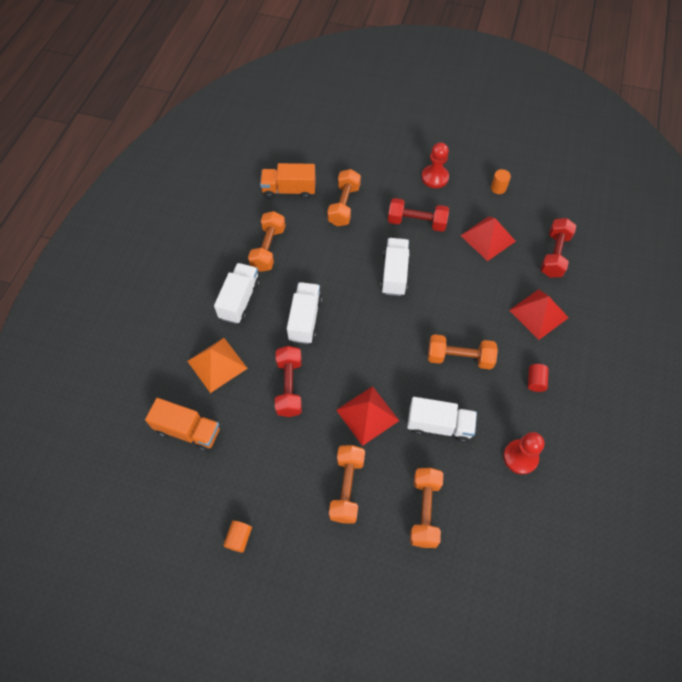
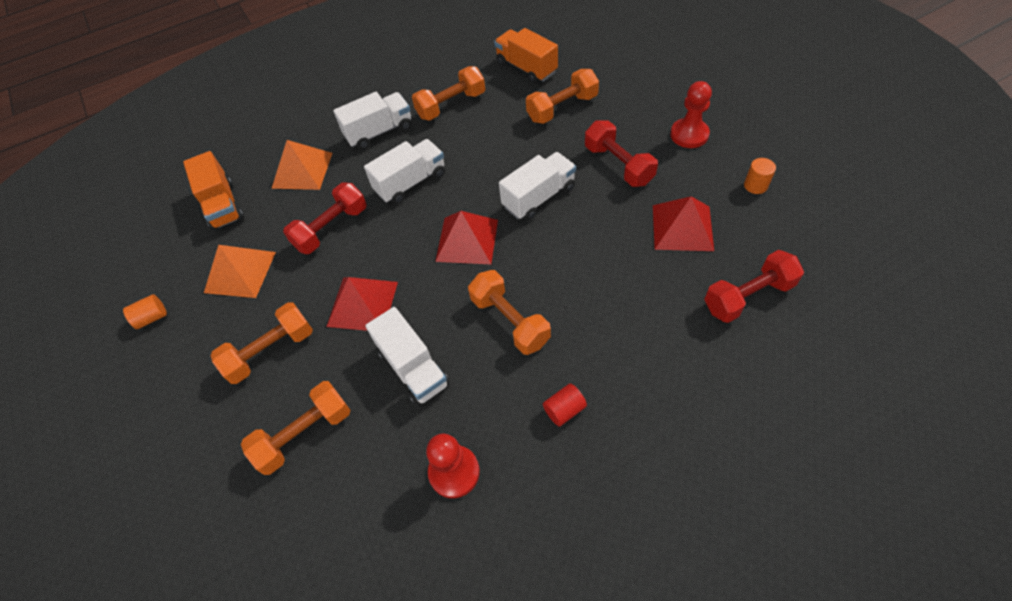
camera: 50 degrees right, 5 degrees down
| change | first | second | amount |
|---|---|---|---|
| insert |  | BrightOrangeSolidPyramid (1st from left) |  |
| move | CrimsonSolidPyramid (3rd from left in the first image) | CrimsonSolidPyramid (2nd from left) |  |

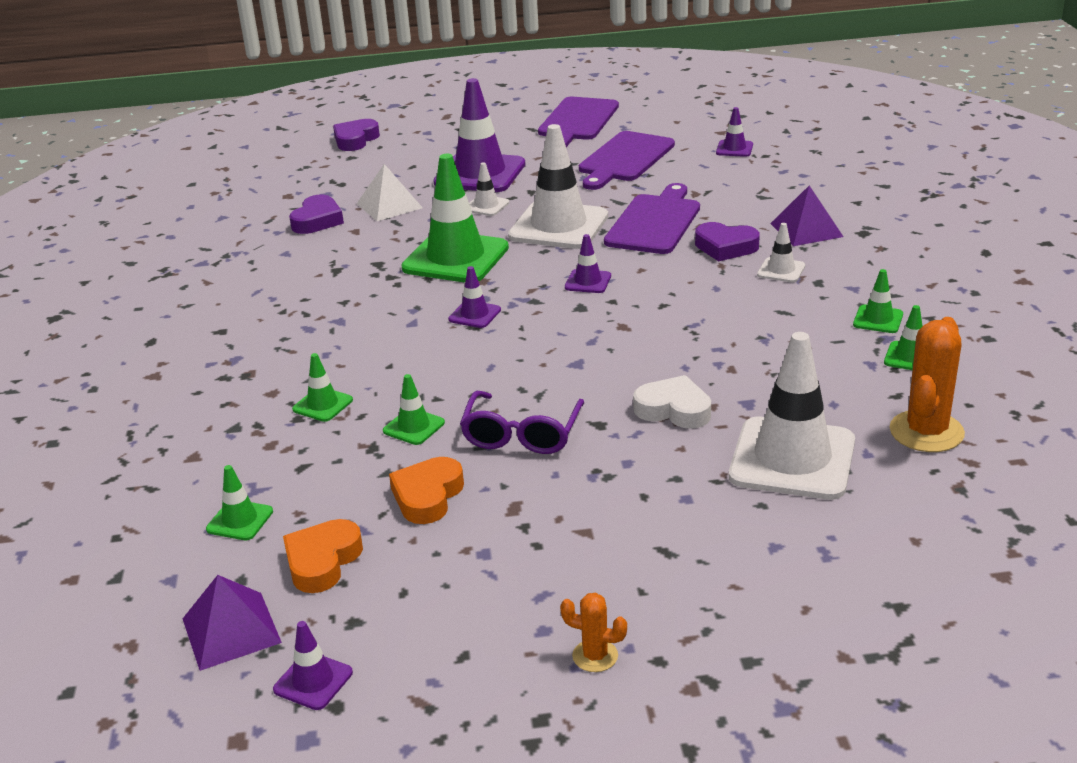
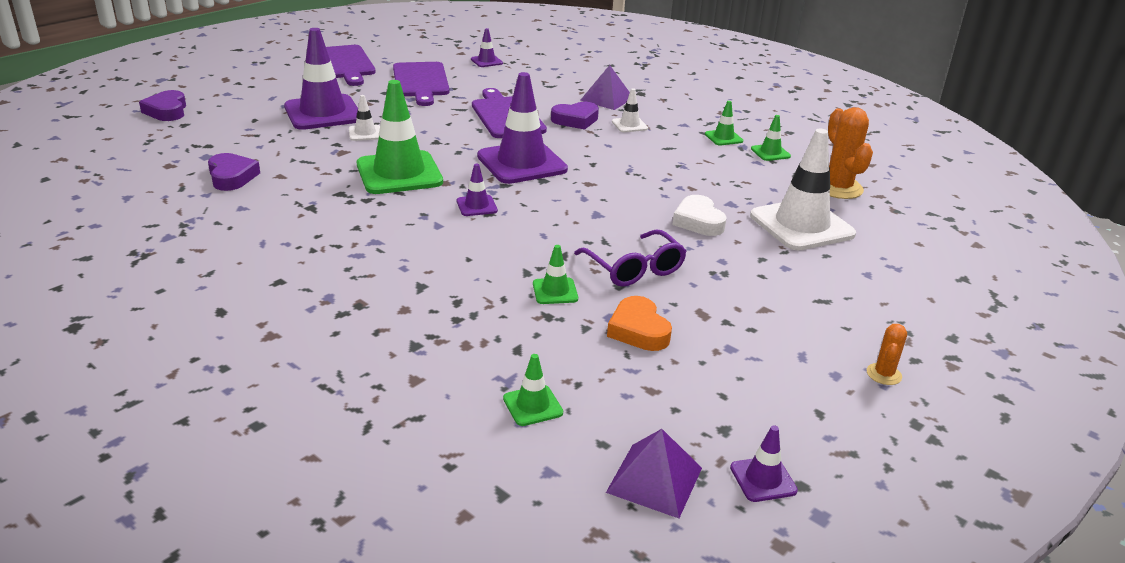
camera: 45 degrees left, 0 degrees up
| change | first | second | amount |
|---|---|---|---|
| delete | BrightOrangeHeart (1st from left) |  |  |
| delete | EmeraldSafetyCone (2nd from left) |  |  |
| delete | SnowWhiteSolidPyramid |  |  |
| delete | SnowWhiteSafetyCone (2nd from left) |  |  |
| rotate | BrightOrangePricklyPlant (1st from left in the first image) | BrightOrangePricklyPlant (2nd from left) | 45 degrees counterclockwise |
| rotate | SnowWhiteHeart |  | 90 degrees counterclockwise |
| resize | RoyalPurpleSafetyCone (4th from left) |  | x2.22 |

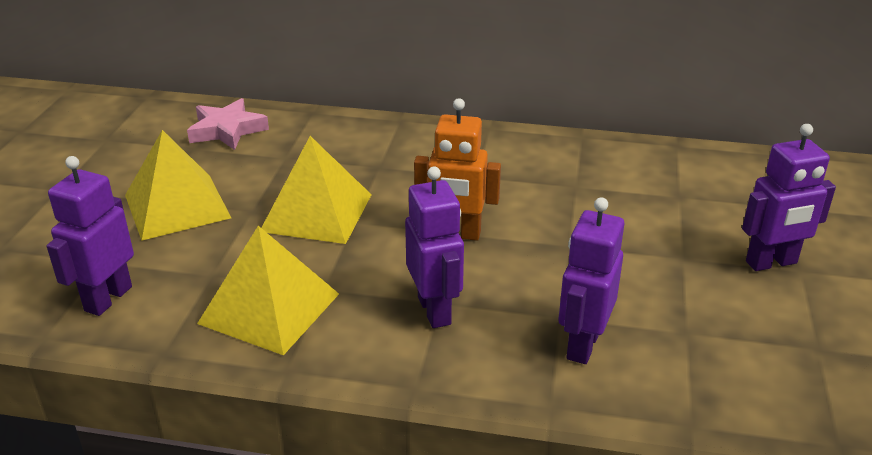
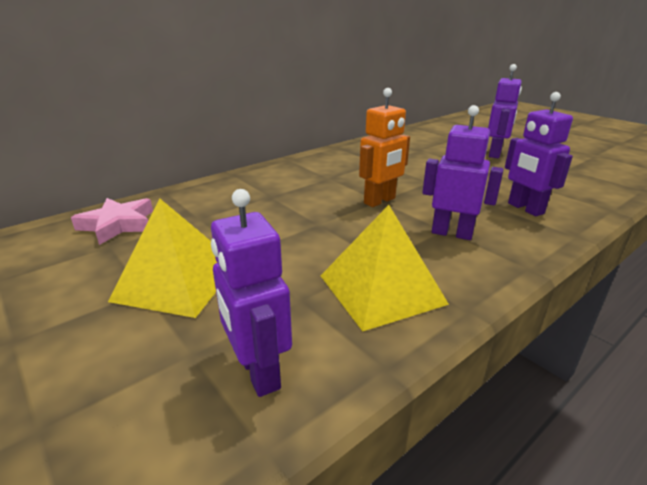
camera: 50 degrees left, 5 degrees down
| change | first | second | amount |
|---|---|---|---|
| delete | GoldenSolidPyramid (3rd from left) |  |  |

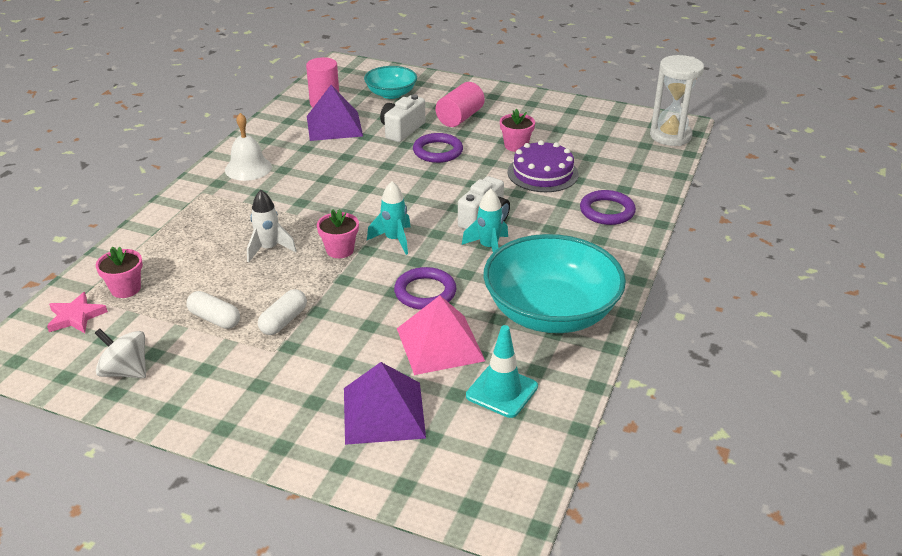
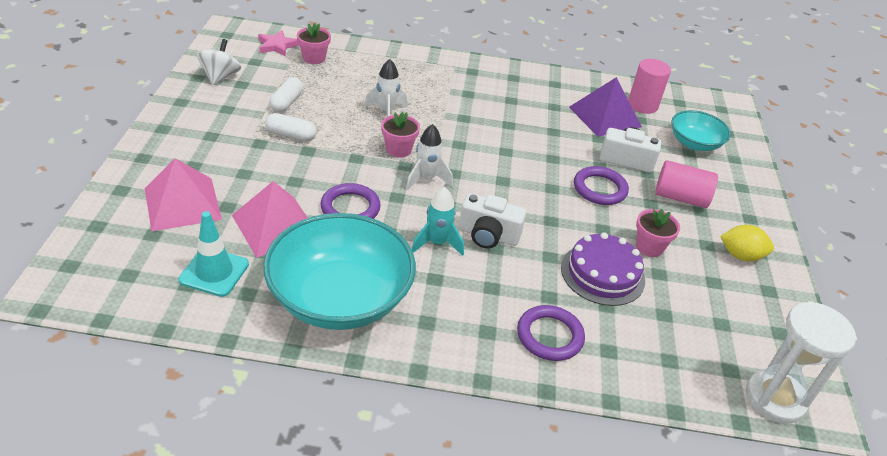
camera: 70 degrees right, 5 degrees up
| change | first | second | amount |
|---|---|---|---|
| delete | SnowWhiteSchoolBell |  |  |
| insert |  | GoldenToyLemon |  |
| recolor | RoyalPurpleSolidPyramid (2nd from left) | PinkSolidPyramid (1st from left) |  |
| recolor | TealRocket (1st from left) | SnowWhiteRocket (2nd from left) |  |

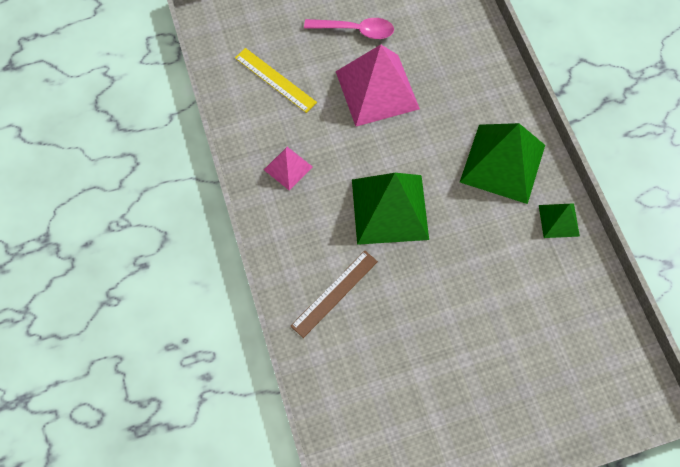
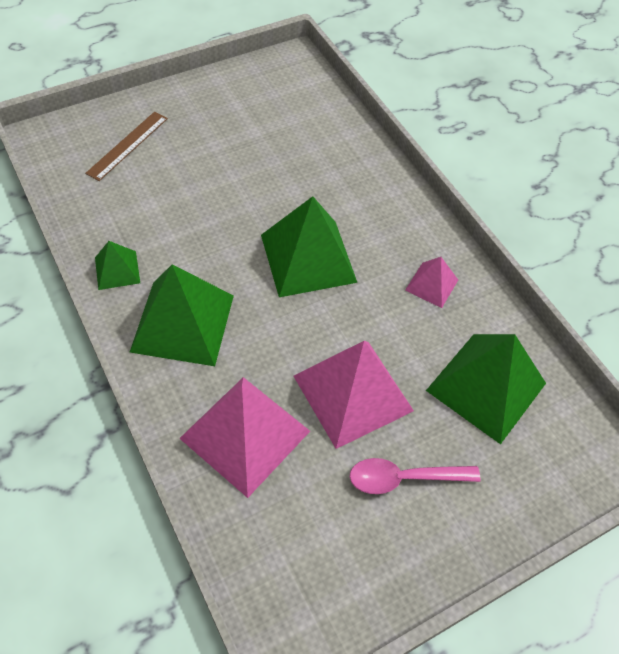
camera: 165 degrees right, 10 degrees down
| change | first | second | amount |
|---|---|---|---|
| insert |  | PinkSolidPyramid (1st from left) |  |
| move | DarkBrownMeasuringStick |  |  |
| replace | GoldenMeasuringStick | EmeraldSolidPyramid (4th from left) |  |

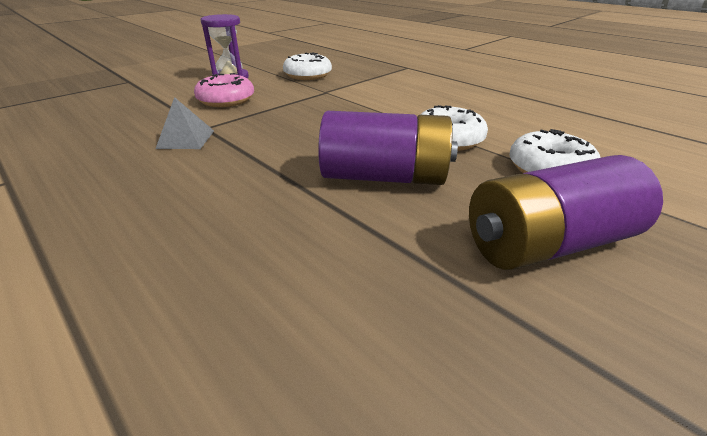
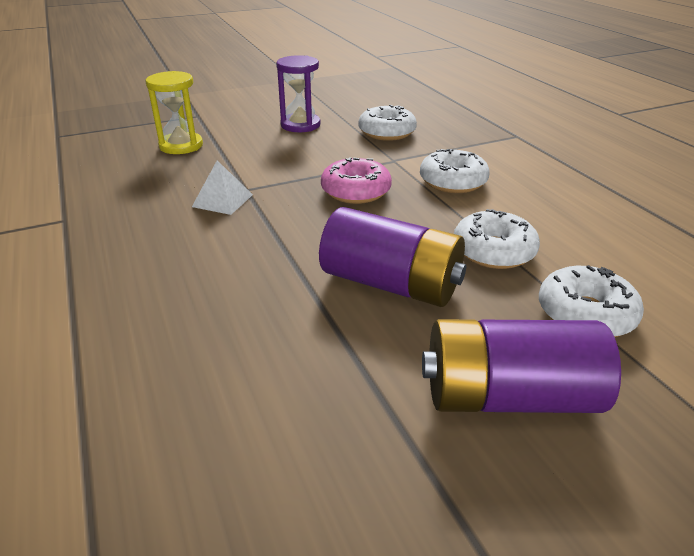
camera: 20 degrees right, 0 degrees up
| change | first | second | amount |
|---|---|---|---|
| insert |  | GoldenSandTimer |  |
| insert |  | SnowWhiteGlazedDonut (2nd from left) |  |
| move | PinkGlazedDonut |  |  |
| recolor | GraySolidPyramid | SnowWhiteSolidPyramid |  |

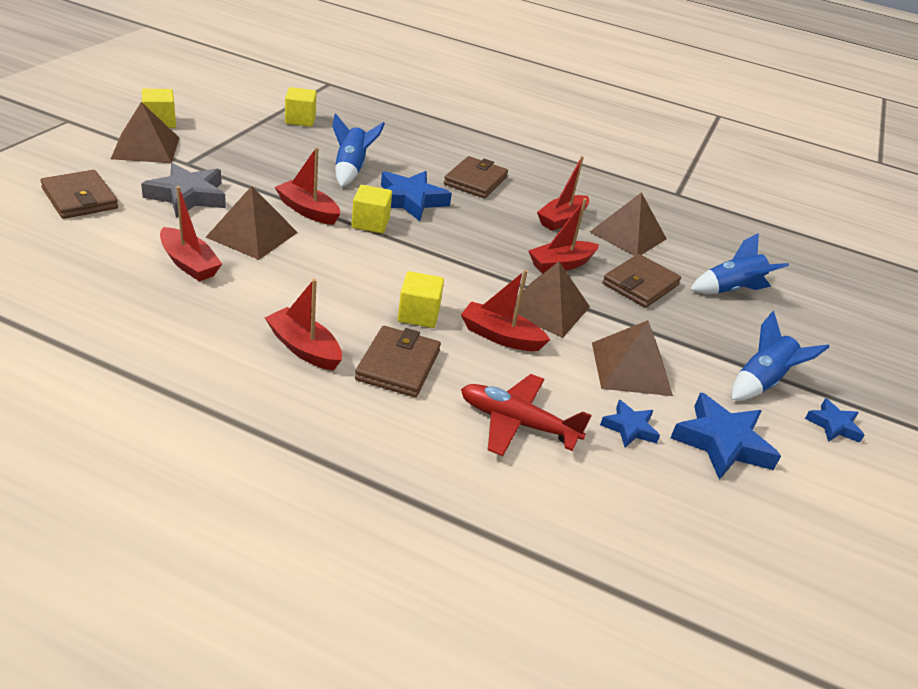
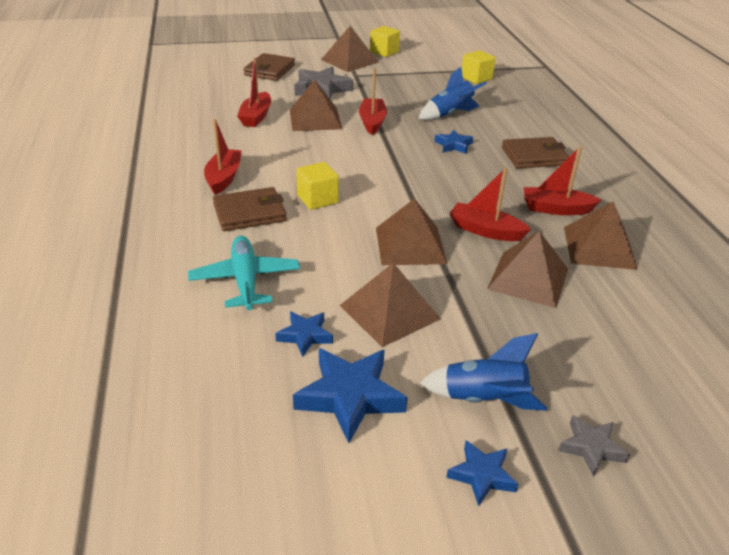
camera: 60 degrees right, 0 degrees up
| change | first | second | amount |
|---|---|---|---|
| delete | GoldenBlock (3rd from left) |  |  |
| delete | CrimsonBoat (4th from left) |  |  |
| delete | RoyalBlueRocket (2nd from left) |  |  |
| insert |  | GrayFivePointedStar (2nd from left) |  |
| replace | DarkBrownCardWallet (4th from left) | DarkBrownSolidPyramid (5th from left) |  |
| recolor | CrimsonToyPlane | TealToyPlane |  |
| resize | RoyalBlueFivePointedStar (1st from left in the first image) | RoyalBlueFivePointedStar (3rd from left) | x0.56 |

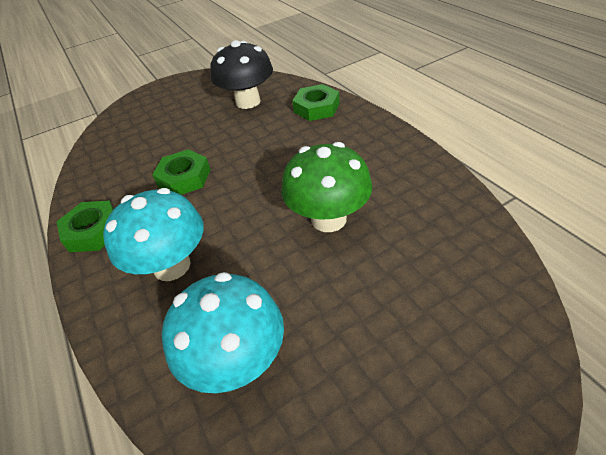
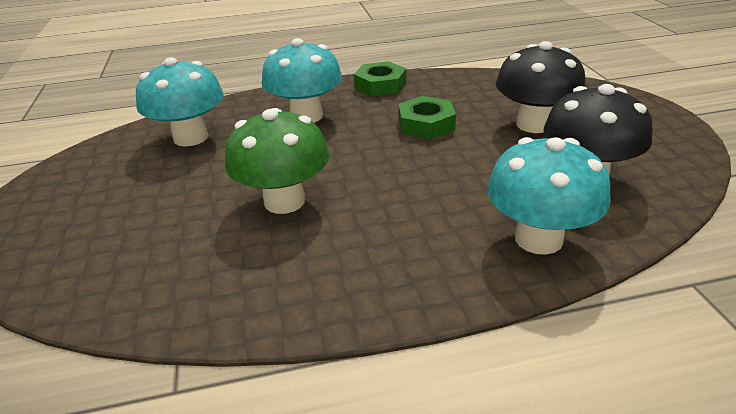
camera: 105 degrees right, 10 degrees down
| change | first | second | amount |
|---|---|---|---|
| insert |  | EbonyMushroom (1st from left) |  |
| replace | EmeraldHexagonNut (3rd from left) | TealMushroom (3rd from left) |  |

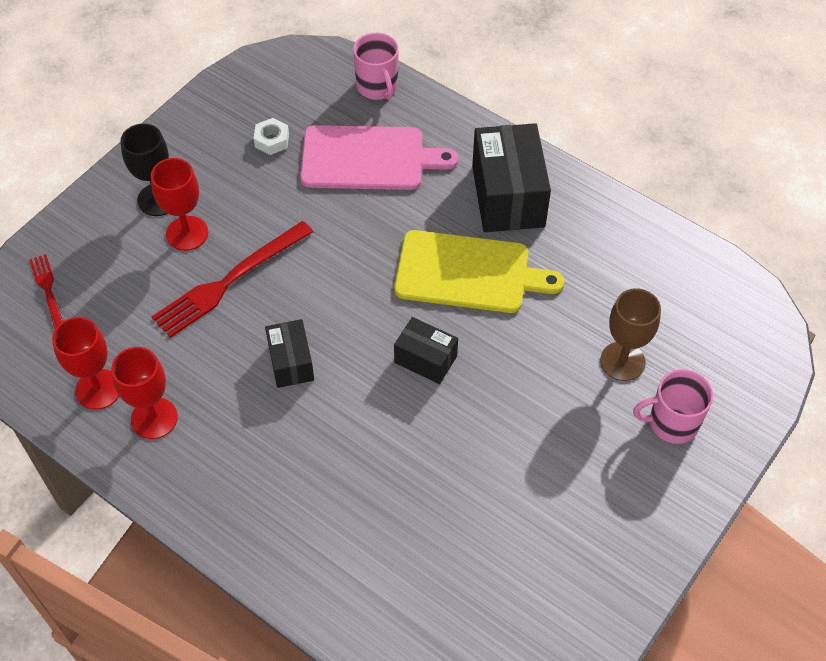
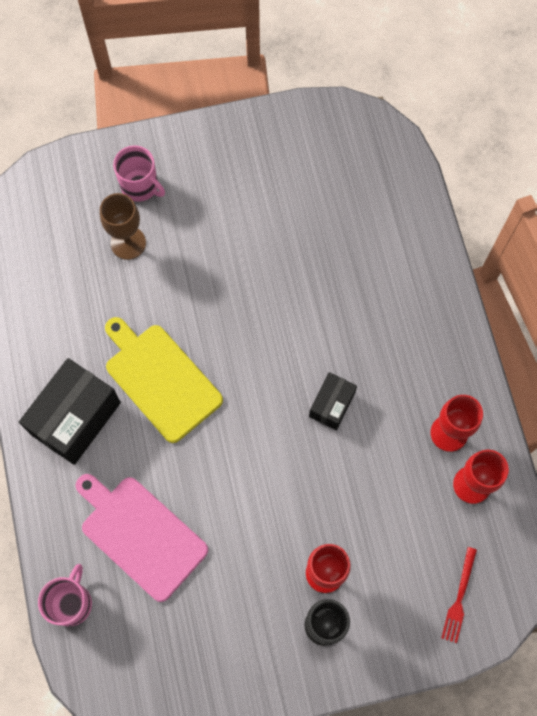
camera: 140 degrees left, 15 degrees up
| change | first | second | amount |
|---|---|---|---|
| delete | CrimsonFork (2nd from left) |  |  |
| delete | SnowWhiteHexagonNut |  |  |
| delete | EbonyParcel (2nd from left) |  |  |

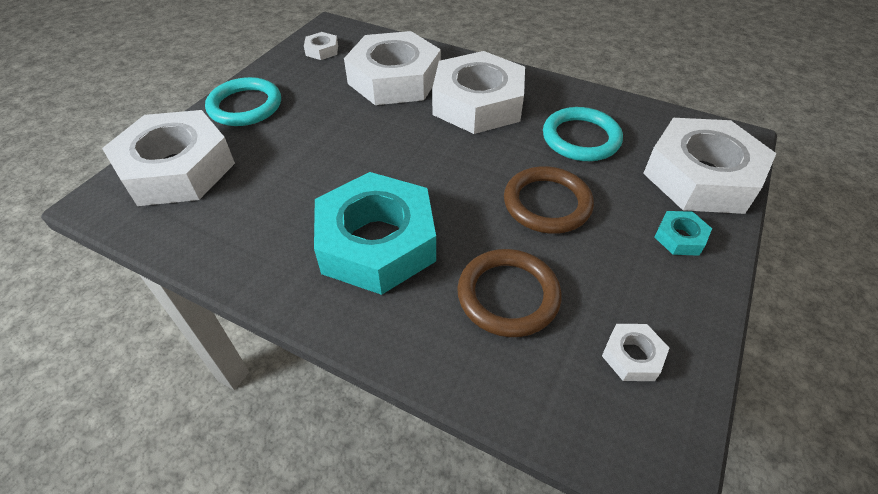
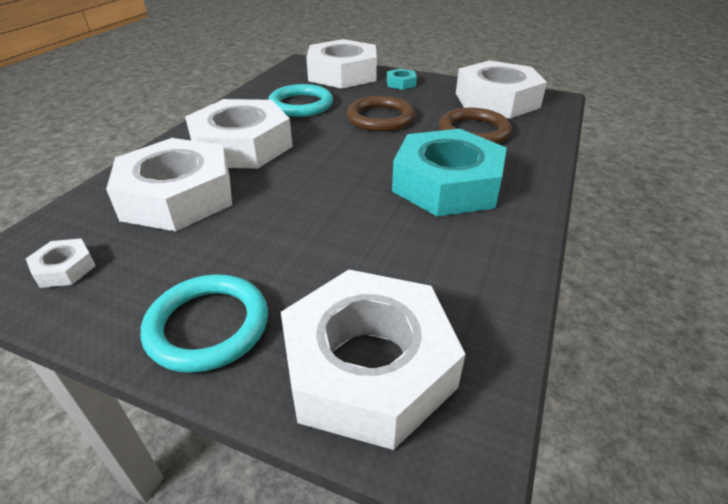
camera: 95 degrees left, 10 degrees down
| change | first | second | amount |
|---|---|---|---|
| resize | SnowWhiteHexagonNut (5th from left in the first image) | SnowWhiteHexagonNut (6th from left) | x2.46 |

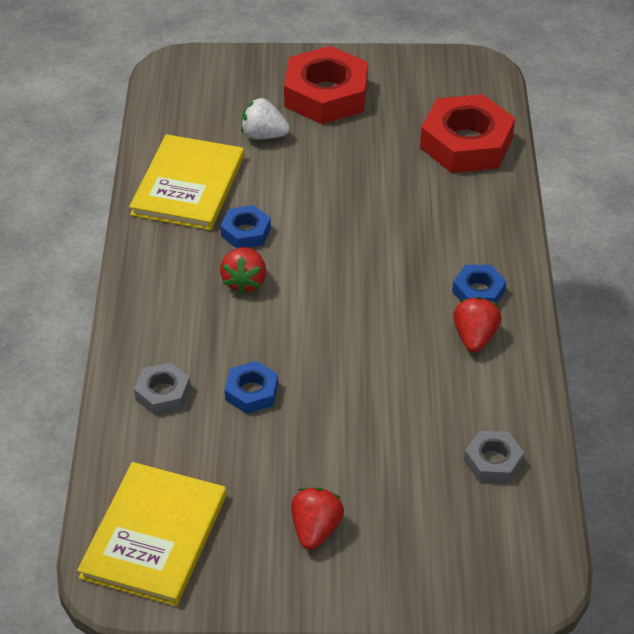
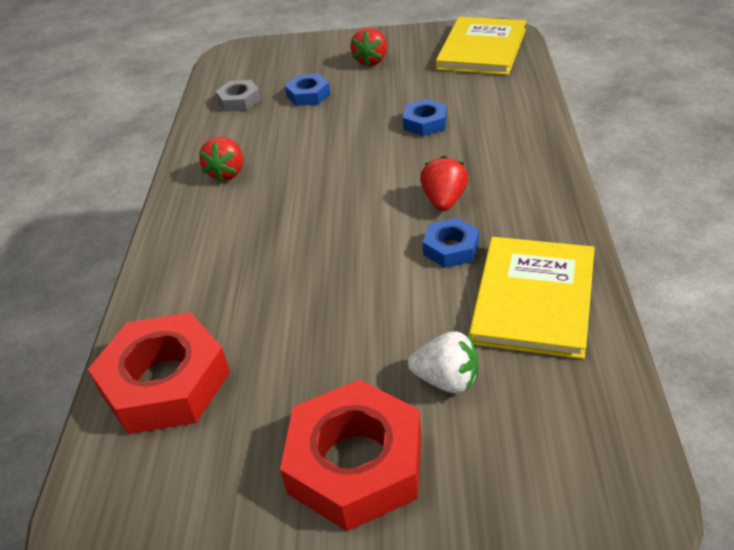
camera: 175 degrees left, 5 degrees down
| change | first | second | amount |
|---|---|---|---|
| delete | GrayHexagonNut (1st from left) |  |  |
| move | RoyalBlueHexagonNut (3rd from left in the first image) | RoyalBlueHexagonNut (1st from left) |  |

